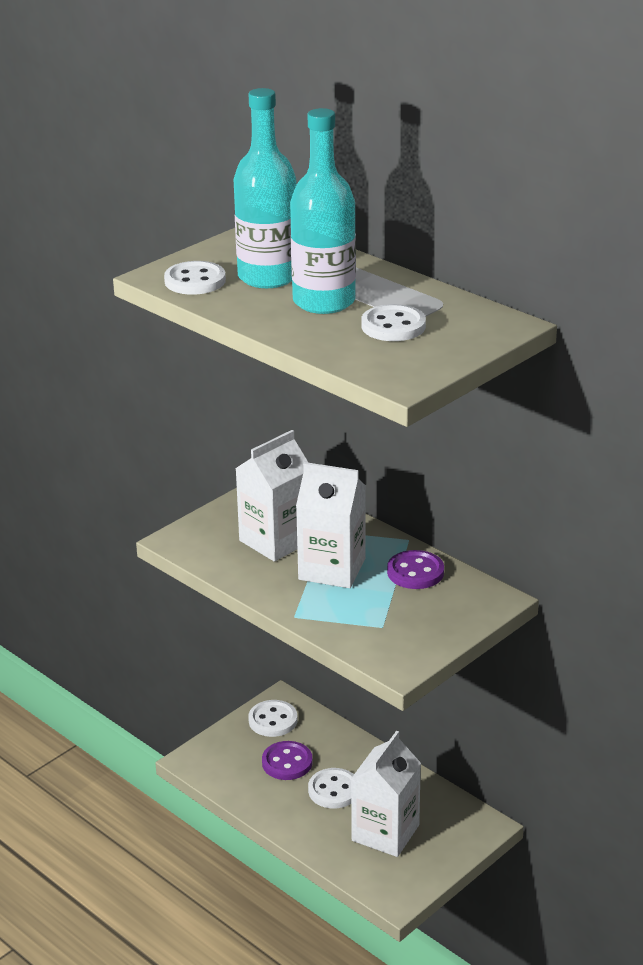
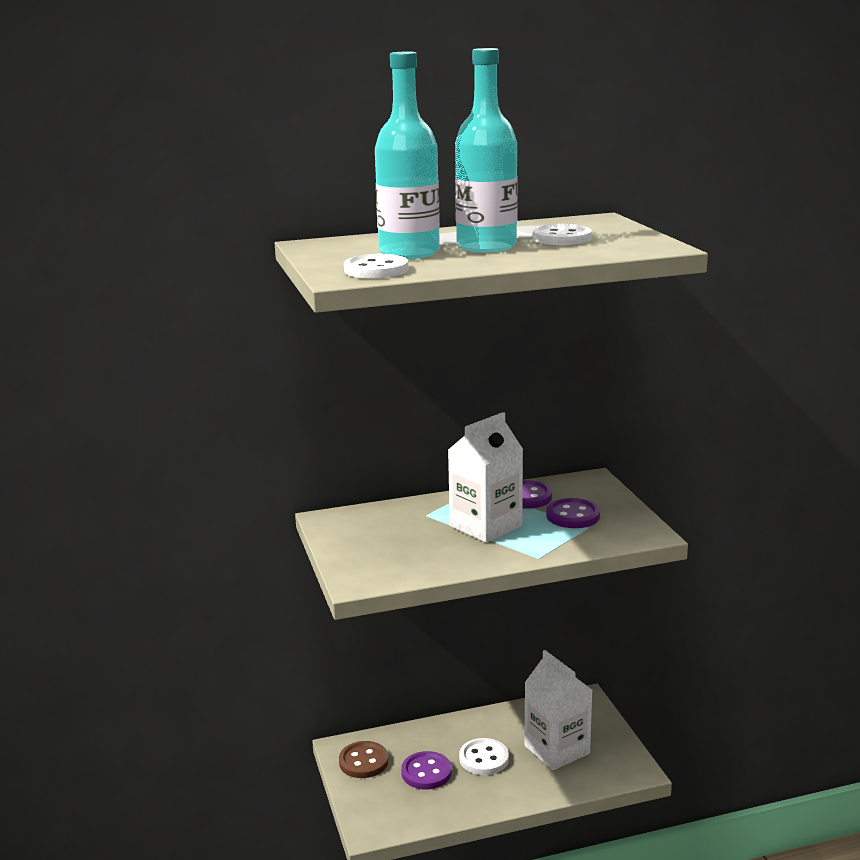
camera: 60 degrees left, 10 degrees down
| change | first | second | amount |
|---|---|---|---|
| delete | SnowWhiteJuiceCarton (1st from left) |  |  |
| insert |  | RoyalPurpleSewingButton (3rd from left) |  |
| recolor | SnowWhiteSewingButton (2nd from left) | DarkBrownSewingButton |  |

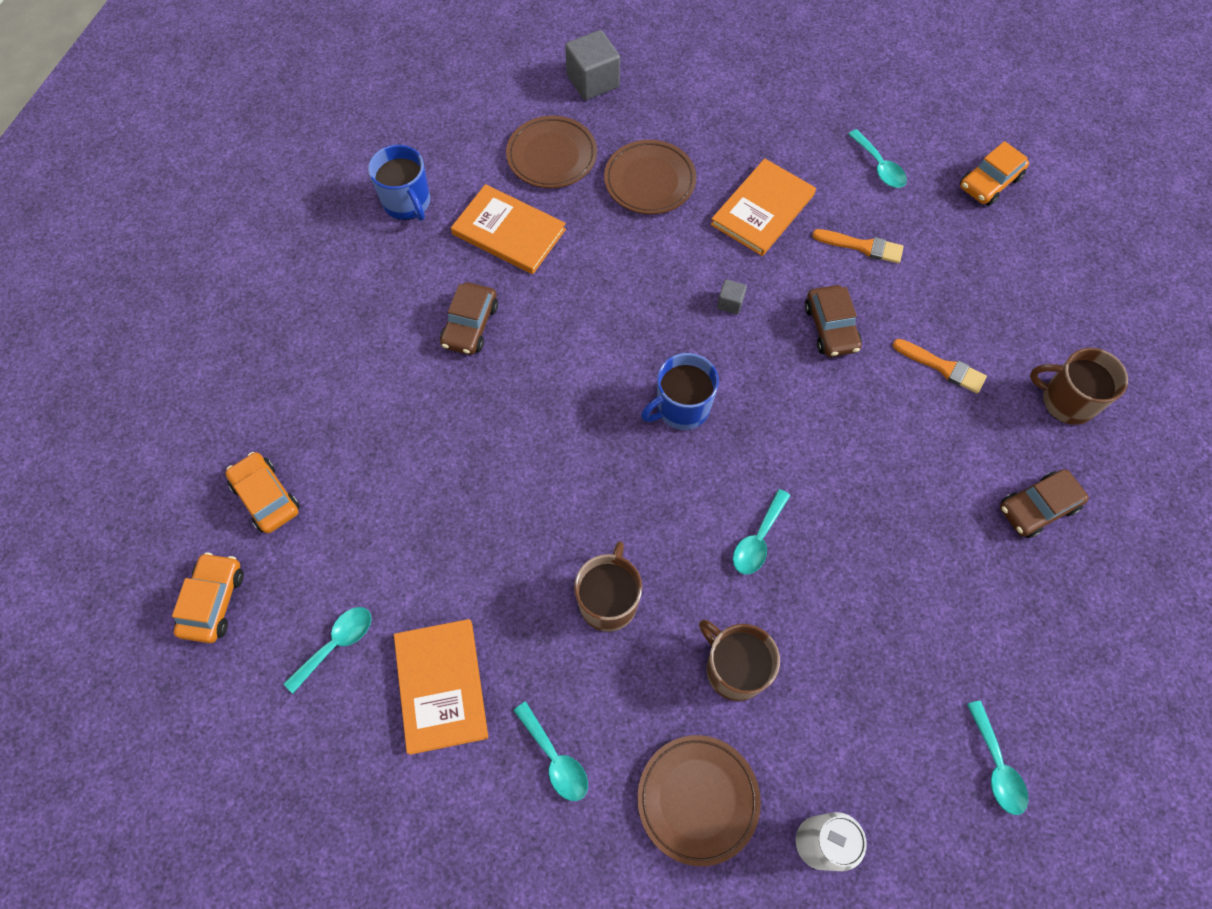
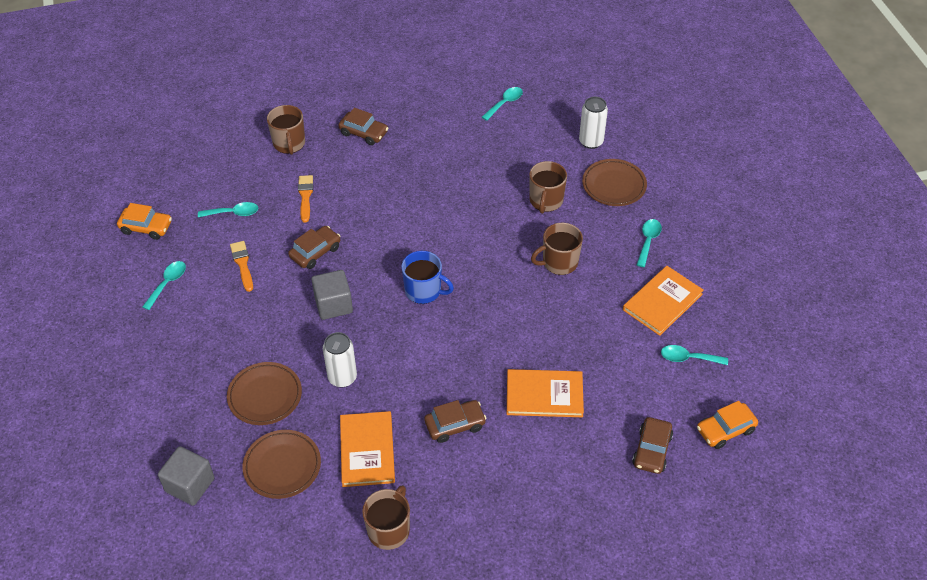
camera: 125 degrees left, 15 degrees down
| change | first | second | amount |
|---|---|---|---|
| insert |  | SnowWhiteSodaCan (1st from left) |  |
| move | BrightOrangeHardback (3rd from left in the first image) | BrightOrangeHardback (2nd from left) |  |
| move | TealTablespoon (3rd from left in the first image) | TealTablespoon (2nd from left) |  |
| recolor | BrightOrangeAutomobile (2nd from left) | DarkBrownAutomobile (4th from left) |  |
| recolor | RoyalBlueTeaMug (1st from left) | DarkBrownTeaMug (2nd from left) |  |
| resize | GrayBlock (2nd from left) |  | x2.03 |

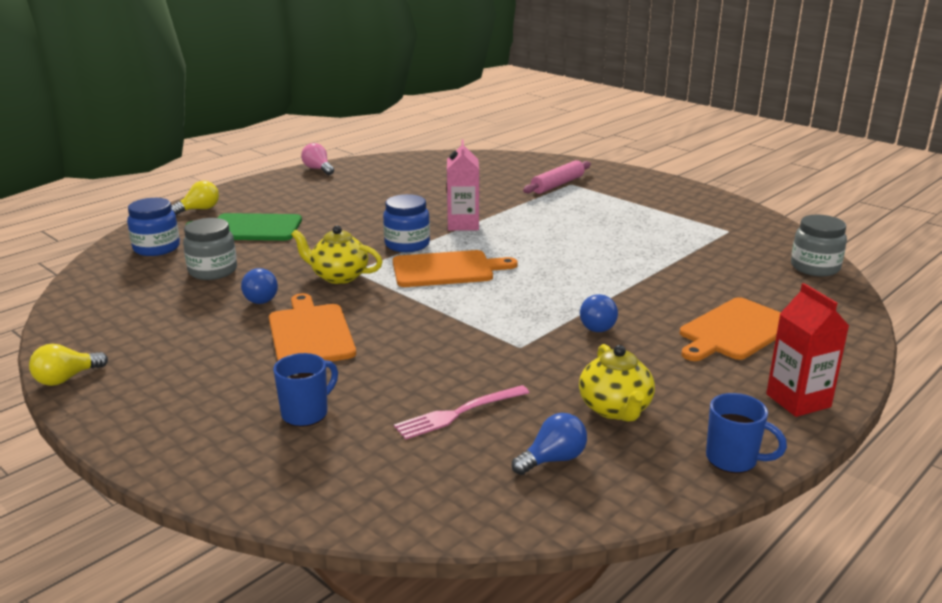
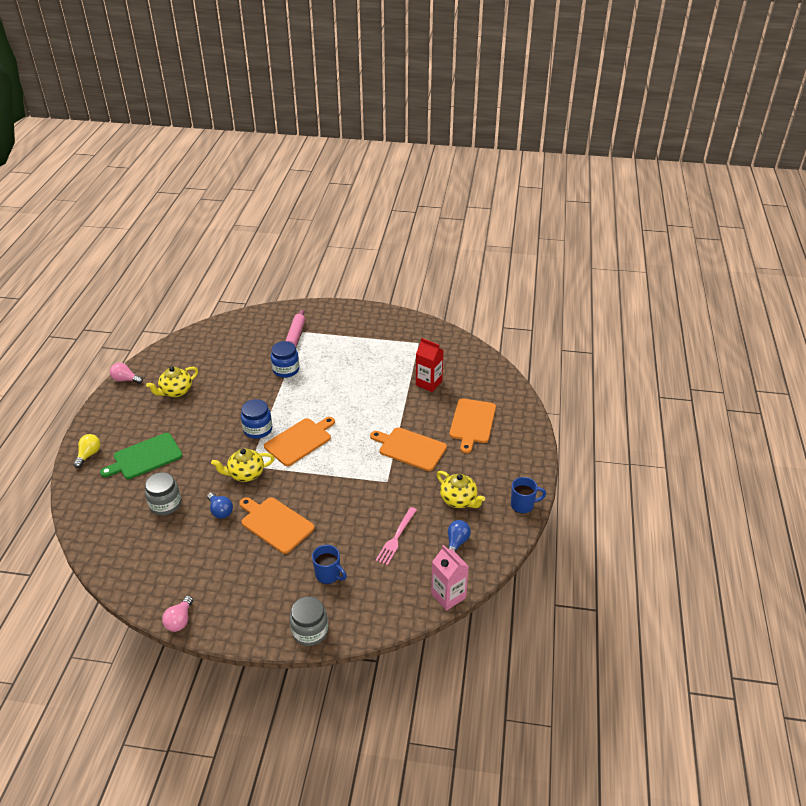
camera: 35 degrees left, 15 degrees up
| change | first | second | amount |
|---|---|---|---|
| insert |  | GoldenTeaPot (1st from left) |  |
| move | RoyalBlueJamJar (1st from left in the first image) | RoyalBlueJamJar (2nd from left) |  |
| move | PinkJuiceCarton |  |  |
| move | CrimsonJuiceCarton |  |  |
| move | GrayJamJar (2nd from left) |  |  |
| replace | RoyalBlueLightbulb (3rd from left) | BrightOrangeBreadBoard (3rd from left) |  |
| recolor | GoldenLightbulb (1st from left) | PinkLightbulb (2nd from left) |  |
| rotate | RoyalBlueTeaMug (1st from left) |  | 120 degrees clockwise |

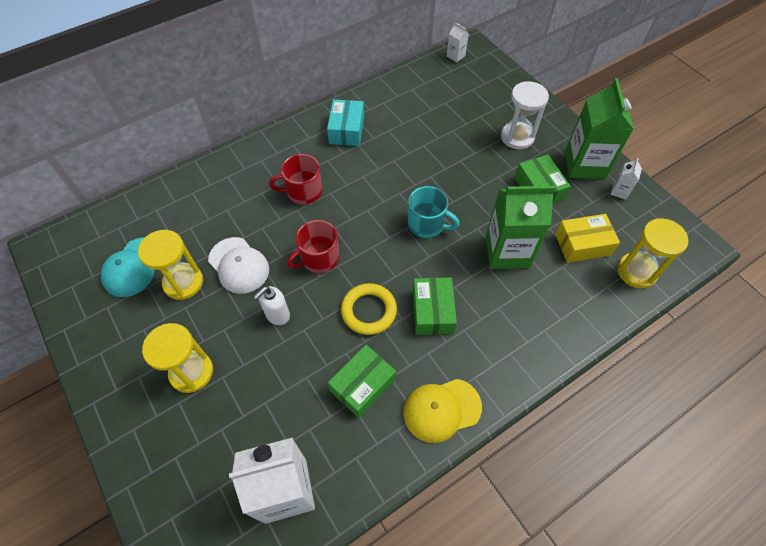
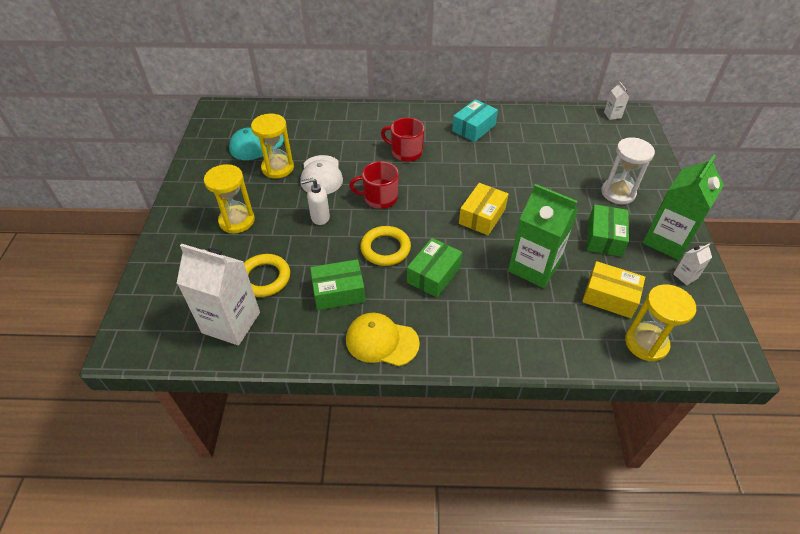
camera: 35 degrees right, 10 degrees down
| change | first | second | amount |
|---|---|---|---|
| insert |  | GoldenRing (1st from left) |  |
| replace | TealTeaMug | GoldenParcel (1st from left) |  |

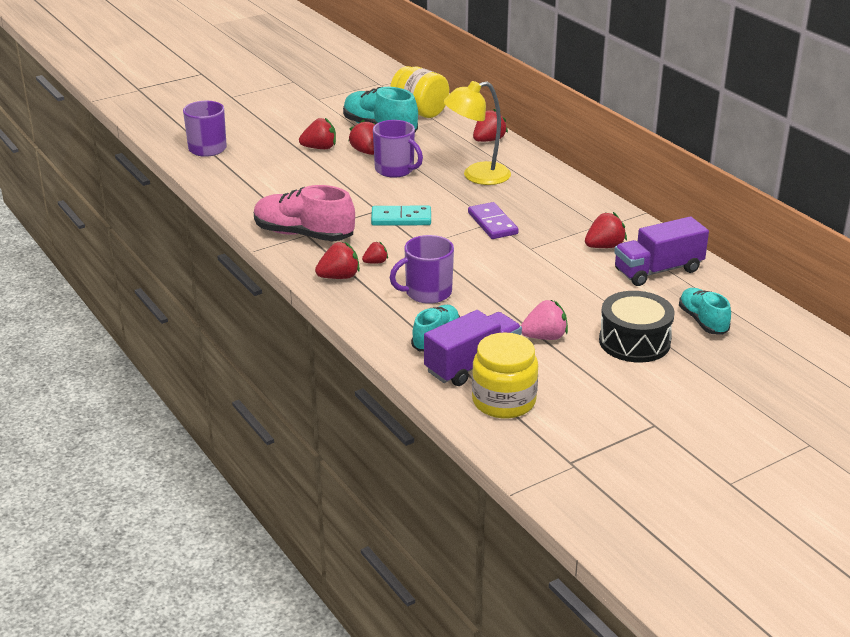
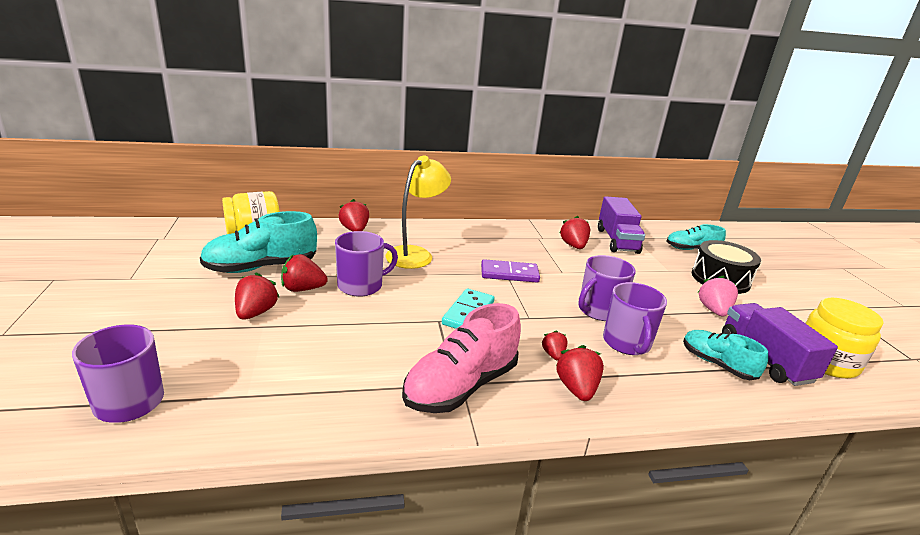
camera: 70 degrees left, 5 degrees down
| change | first | second | amount |
|---|---|---|---|
| insert |  | RoyalPurpleTeaMug (3rd from left) |  |
| rotate | GoldenReadingLamp |  | 150 degrees counterclockwise |

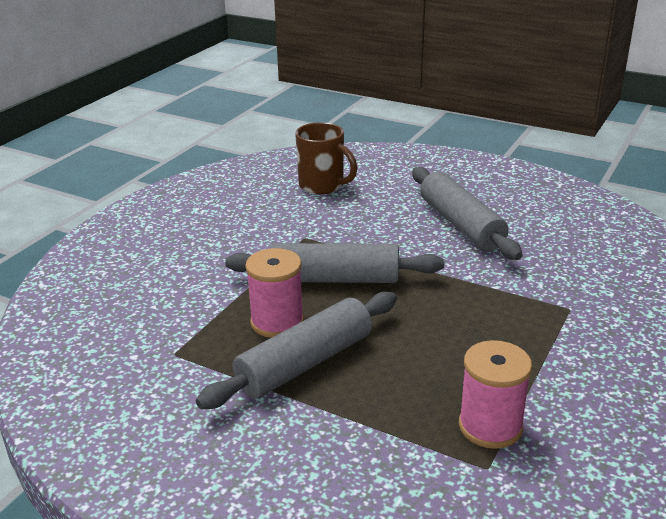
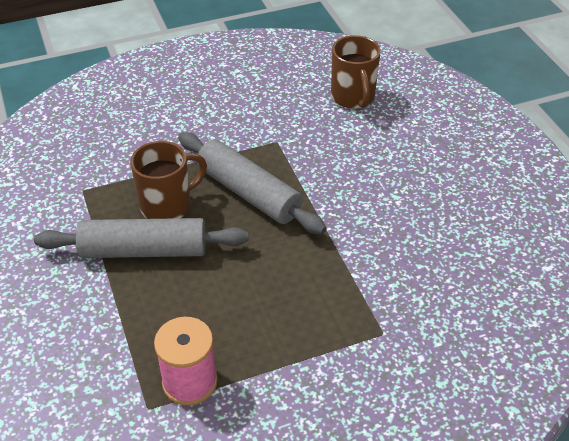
camera: 40 degrees right, 15 degrees up
| change | first | second | amount |
|---|---|---|---|
| delete | GrayRollingPin (3rd from left) |  |  |
| replace | PinkSpool (1st from left) | DarkBrownTeaMug (1st from left) |  |

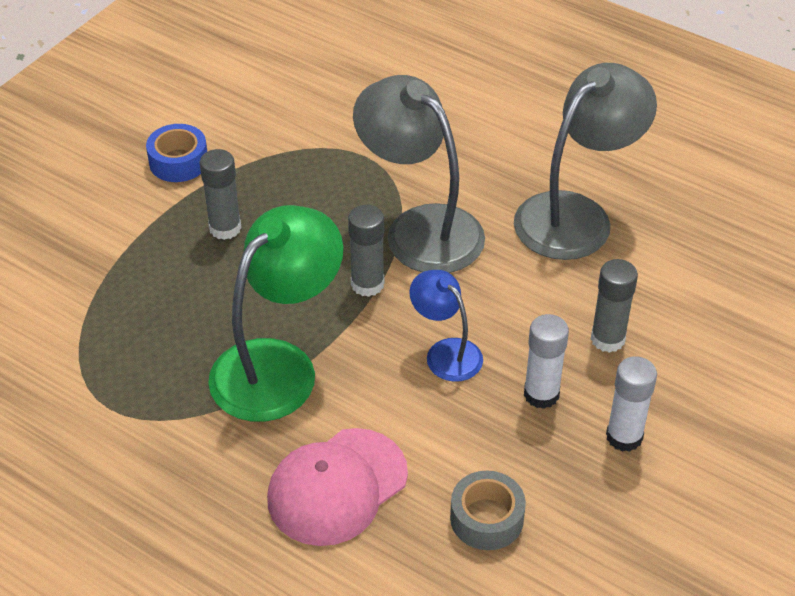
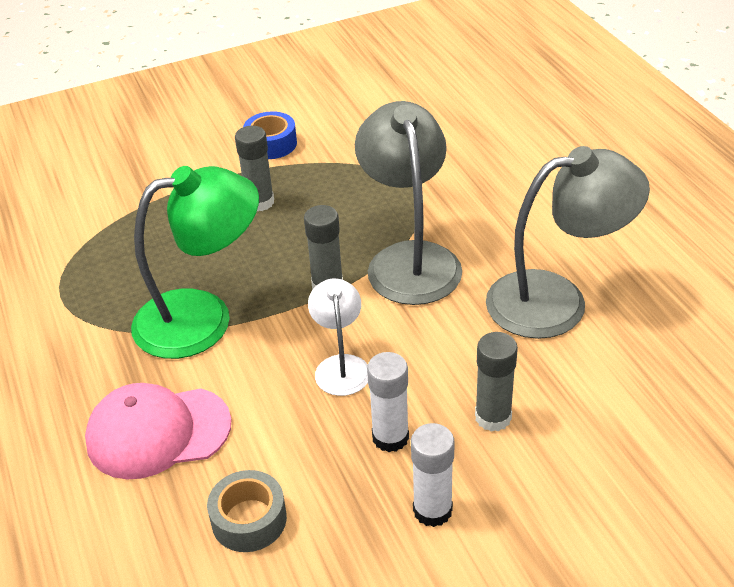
camera: 35 degrees right, 5 degrees down
| change | first | second | amount |
|---|---|---|---|
| recolor | RoyalBlueReadingLamp | SnowWhiteReadingLamp |  |

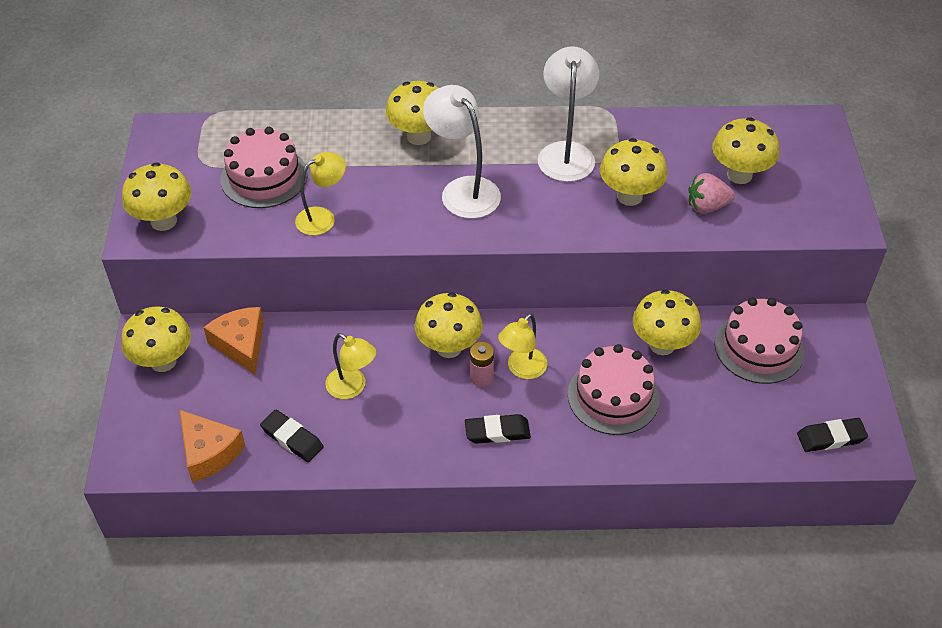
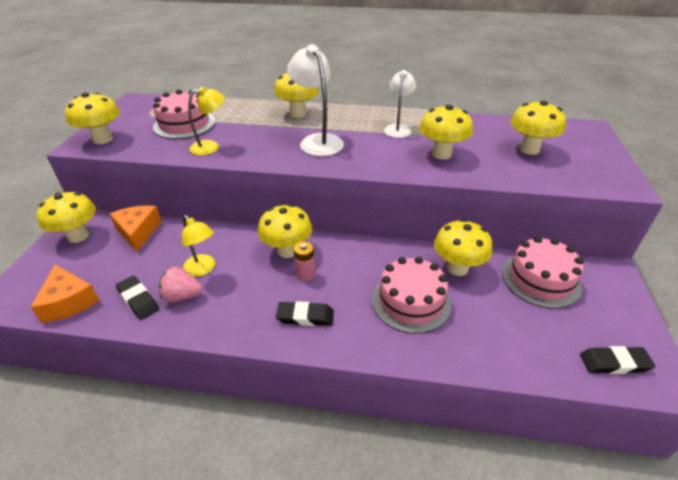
camera: 10 degrees right, 10 degrees down
| change | first | second | amount |
|---|---|---|---|
| delete | GoldenReadingLamp (3rd from left) |  |  |
| move | PinkToyStrawberry |  |  |
| resize | SnowWhiteReadingLamp (2nd from left) |  | x0.65 |

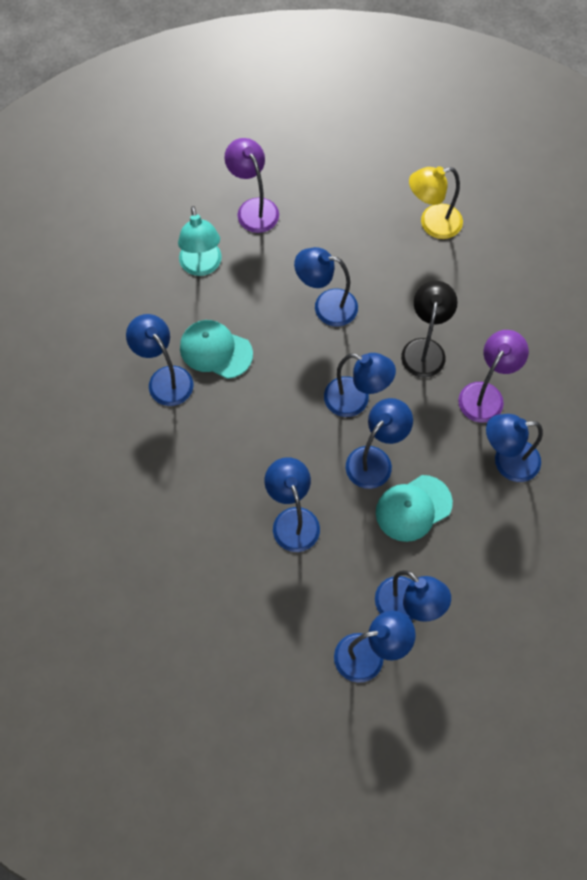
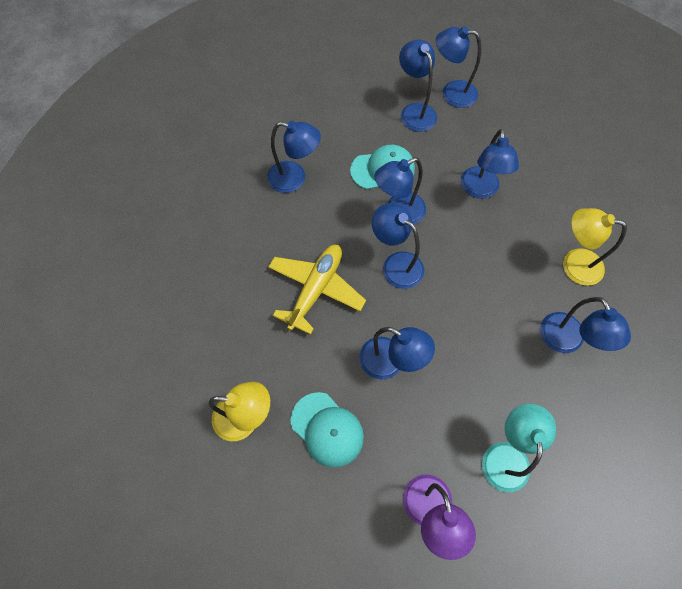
camera: 160 degrees left, 0 degrees up
| change | first | second | amount |
|---|---|---|---|
| delete | RoyalPurpleReadingLamp (2nd from left) |  |  |
| insert |  | GoldenReadingLamp (2nd from left) |  |
| move | TealCap (1st from left) |  |  |
| replace | EbonyReadingLamp | GoldenToyPlane |  |

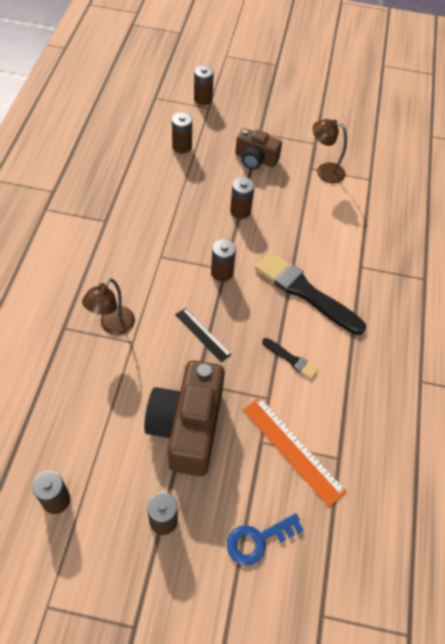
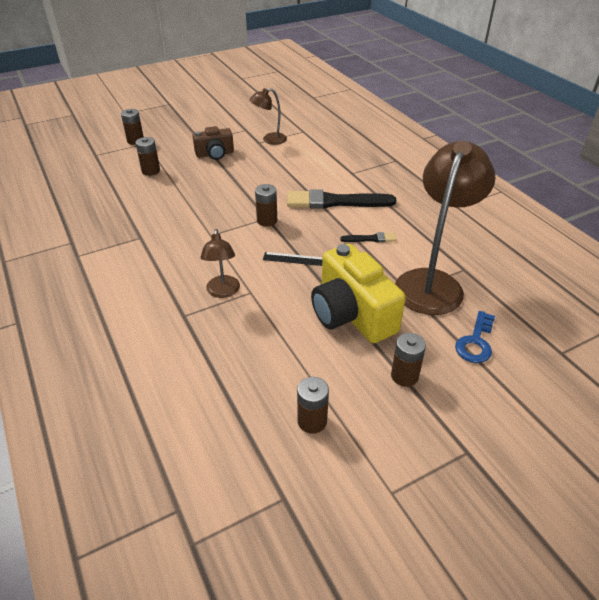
camera: 35 degrees left, 15 degrees down
| change | first | second | amount |
|---|---|---|---|
| delete | DarkBrownAaBattery (6th from left) |  |  |
| replace | BrightOrangeMeasuringStick | DarkBrownReadingLamp (3rd from left) |  |
| recolor | DarkBrownPhotoCamera (1st from left) | GoldenPhotoCamera |  |

